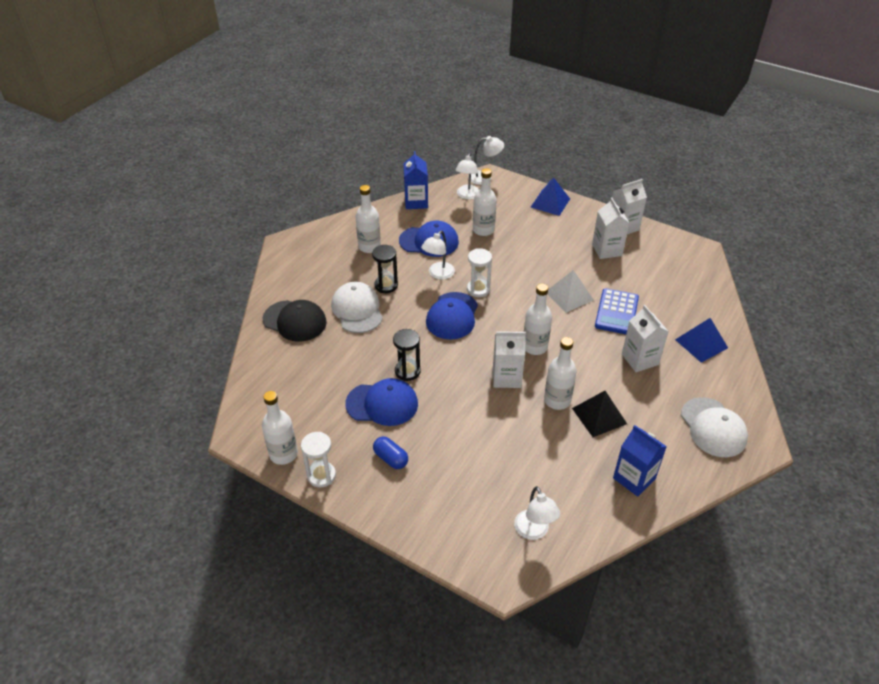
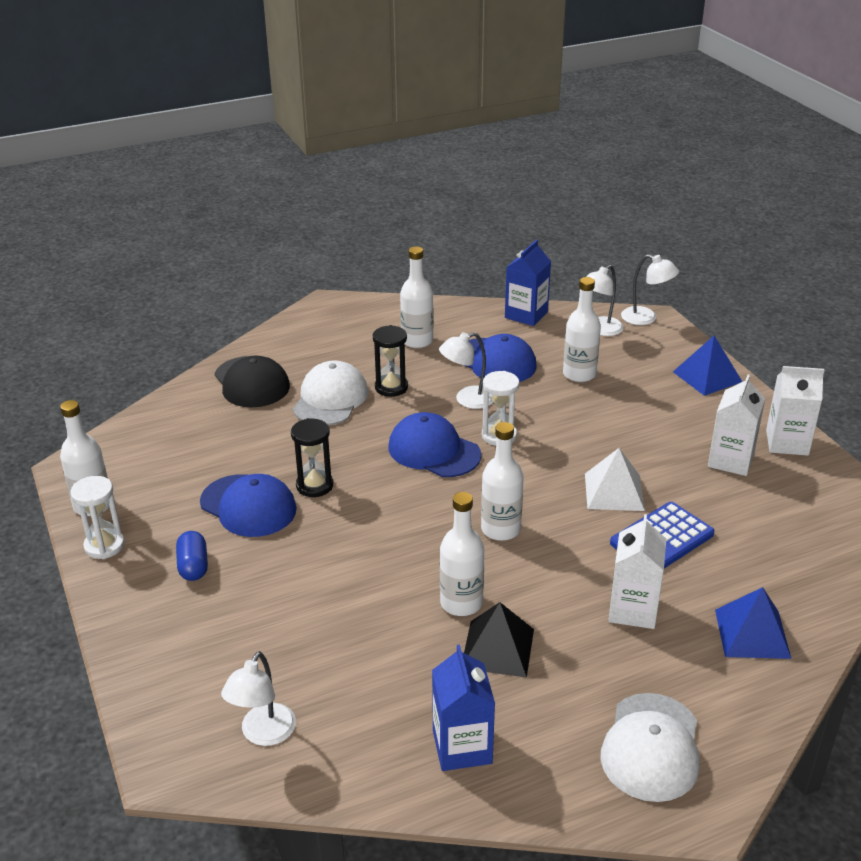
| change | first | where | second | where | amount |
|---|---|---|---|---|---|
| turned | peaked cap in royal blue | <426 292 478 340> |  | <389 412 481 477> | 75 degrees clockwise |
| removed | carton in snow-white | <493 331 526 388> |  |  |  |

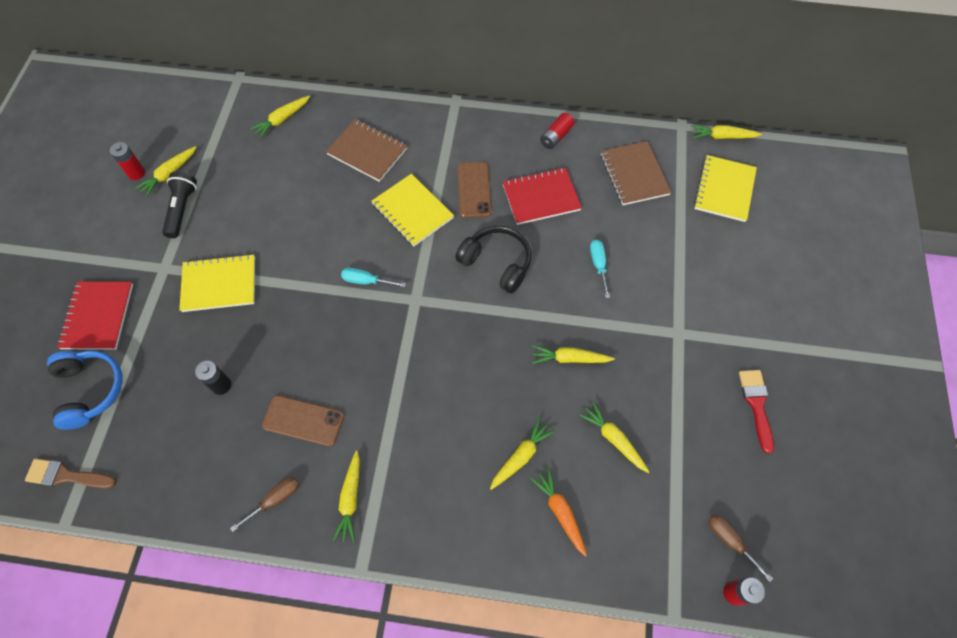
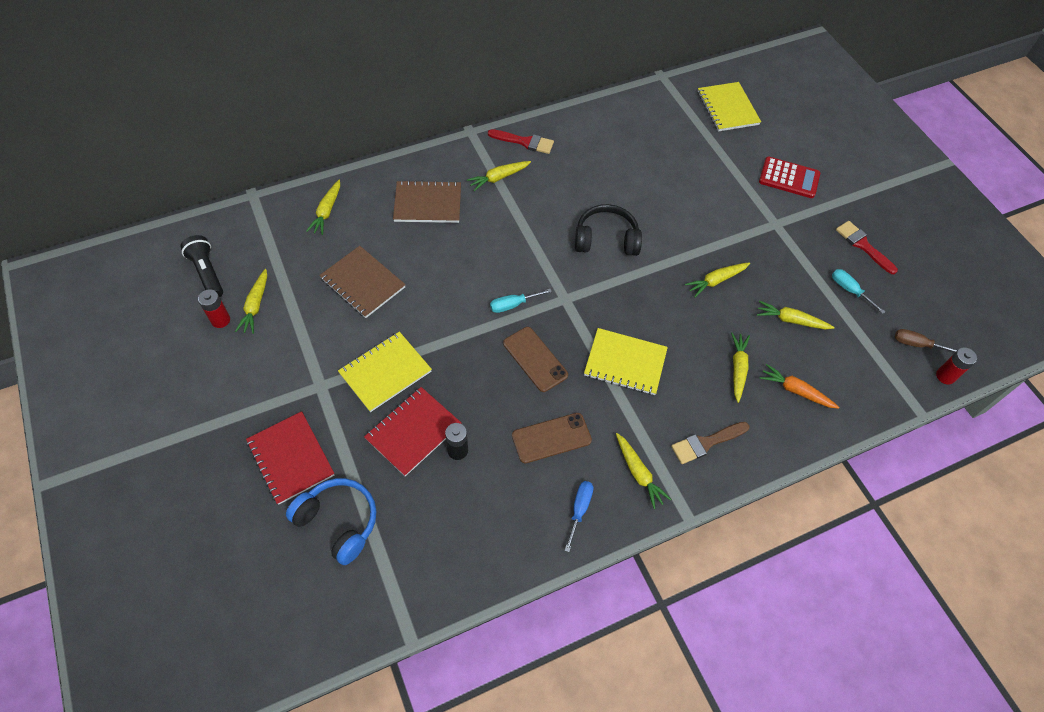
| change | first | where | second | where | amount |
|---|---|---|---|---|---|
| moved | paintbrush in russet | <25 459 117 488> |  | <671 422 749 464> |  |
| moved | flashlight in jet-black | <162 172 197 238> |  | <180 235 223 297> |  |
| recoloured | flat screwdriver in russet | <230 477 299 532> | flat screwdriver in royal blue | <564 481 593 552> |  |
| moved | notepad in bright yellow | <371 174 454 246> |  | <584 328 668 395> |  |
| moved | smartphone in russet | <457 162 492 218> |  | <503 327 568 392> |  |
| moved | notepad in crimson | <503 167 582 225> |  | <364 387 461 476> |  |
| removed | AA battery in crimson | <540 113 575 149> |  |  |  |
| moved | flat screwdriver in turquoise | <590 240 610 298> |  | <832 269 885 314> |  |
| moved | notepad in russet | <601 141 672 205> |  | <319 246 406 318> |  |
| moved | root vegetable in bright yellow | <691 125 762 139> |  | <467 161 531 191> |  |
| added |  |  | paintbrush in crimson | <488 129 554 154> |  |
| added |  |  | adding machine in crimson | <759 157 820 198> |  |

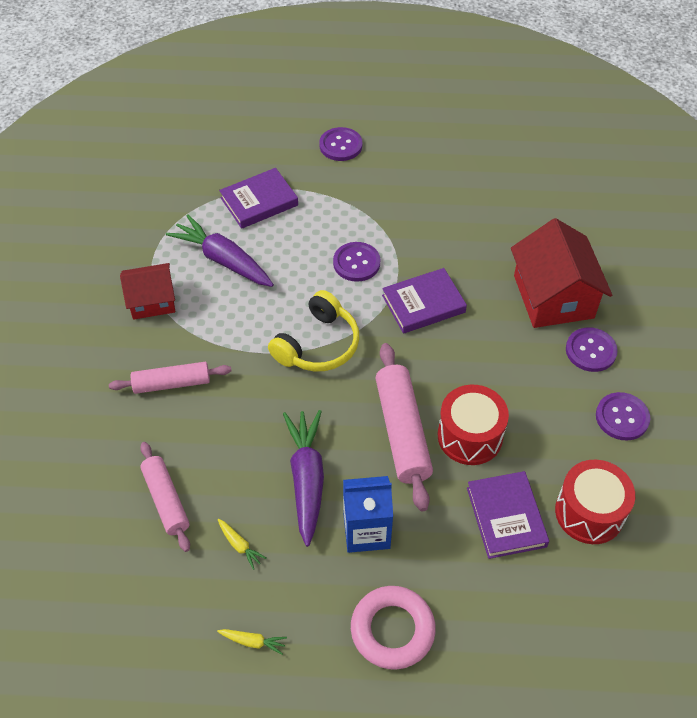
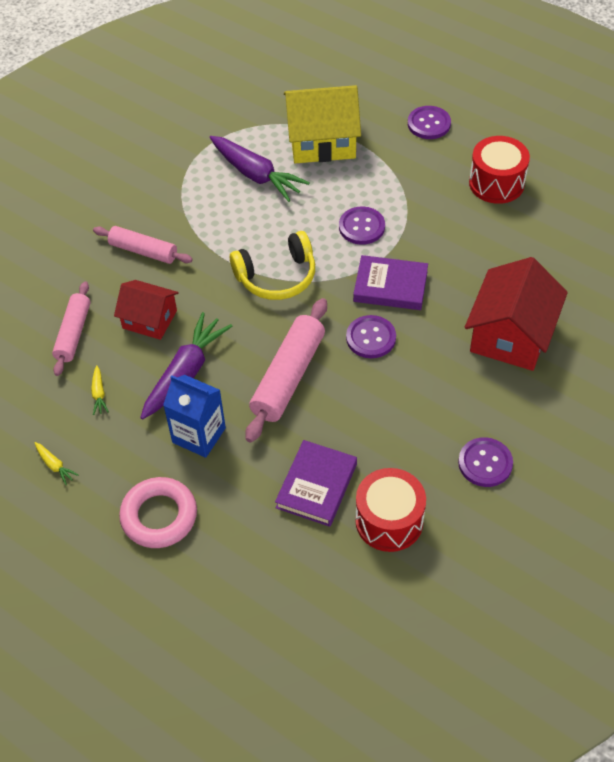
| change | first | where | second | where | amount |
|---|---|---|---|---|---|
| moved | toy house in crimson | <120 263 175 320> |  | <114 280 179 340> |  |
| turned | root vegetable in purple | <166 215 274 287> |  | <210 136 310 202> | 150 degrees clockwise |
| replaced | hardcover in purple | <219 168 298 229> | toy house in bright yellow | <284 85 361 163> |  |
| moved | snare drum in crimson | <438 385 509 465> |  | <469 136 530 204> |  |
| moved | shirt button in purple | <566 327 618 372> |  | <346 315 396 358> |  |

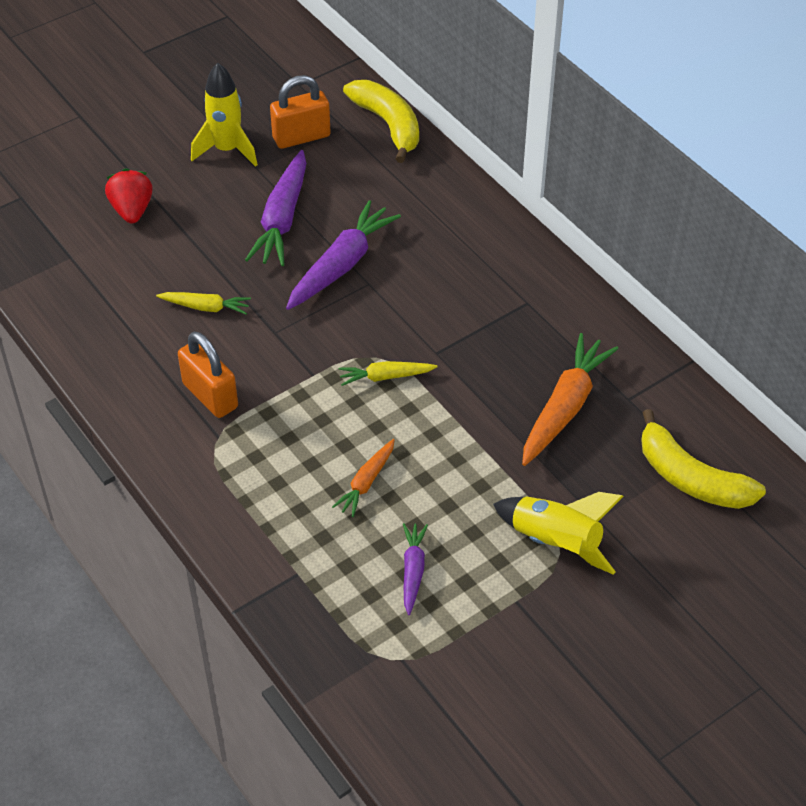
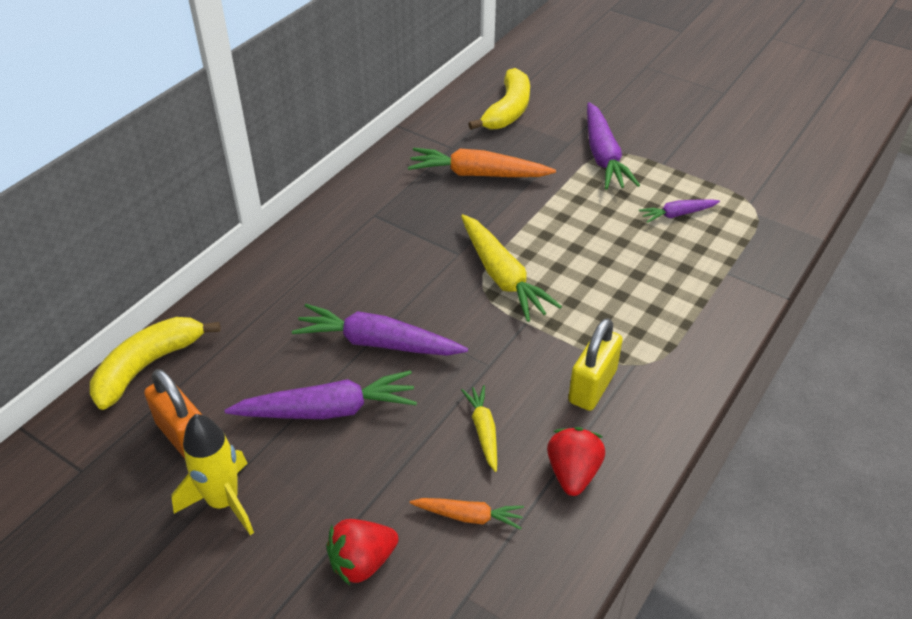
| change | first | where | second | where | amount |
|---|---|---|---|---|---|
| recoloured | small lock in bright orange | <178 332 238 418> | small lock in bright yellow | <568 318 623 411> |  |
| moved | root vegetable in bright orange | <332 439 395 517> |  | <410 498 524 530> |  |
| resized | root vegetable in bright yellow | <339 361 437 386> |  | <461 214 562 322> | x1.81 |
| replaced | spaceship in bright yellow | <493 492 624 575> | root vegetable in purple | <587 102 640 189> |  |
| added |  |  | toy strawberry in crimson | <547 427 605 496> |  |

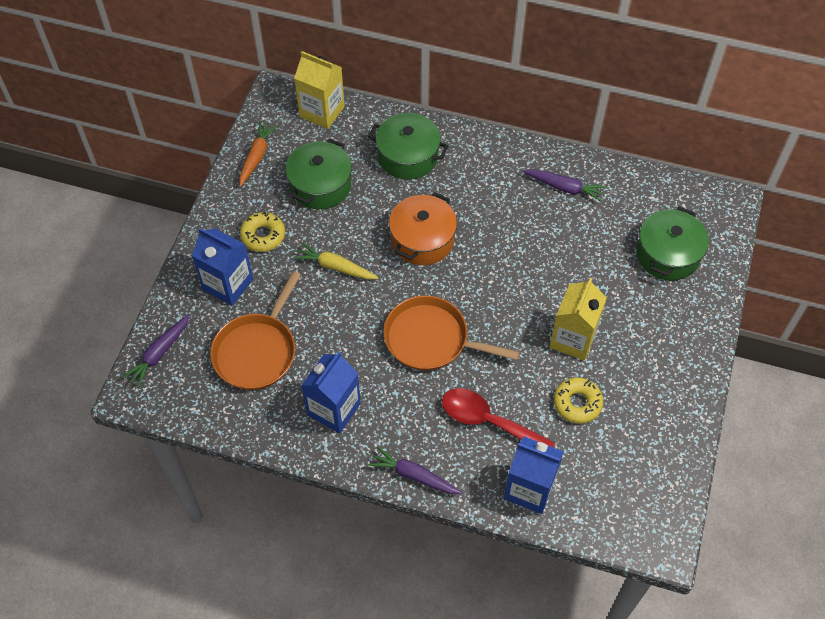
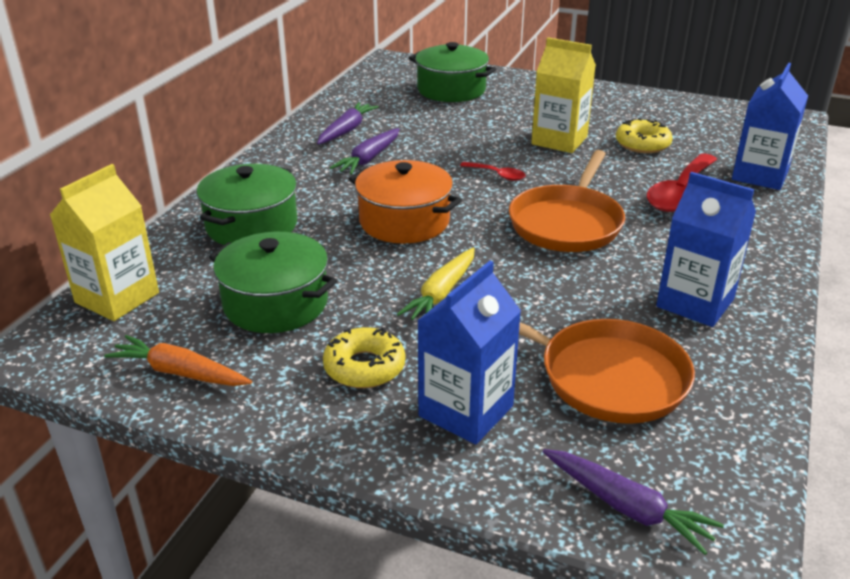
| change | first | where | second | where | amount |
|---|---|---|---|---|---|
| moved | root vegetable in purple | <368 446 462 494> |  | <330 128 400 175> |  |
| added |  |  | tablespoon in crimson | <460 162 526 181> |  |

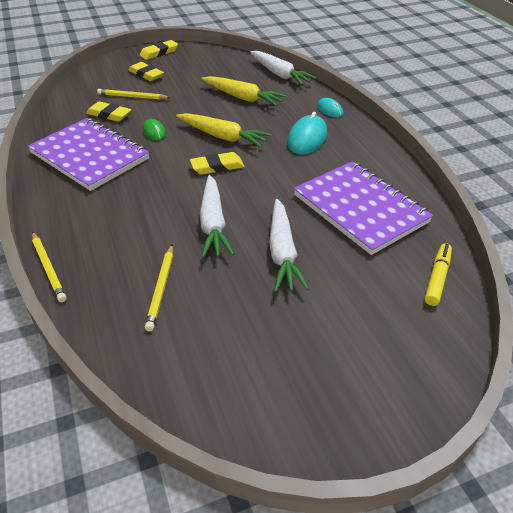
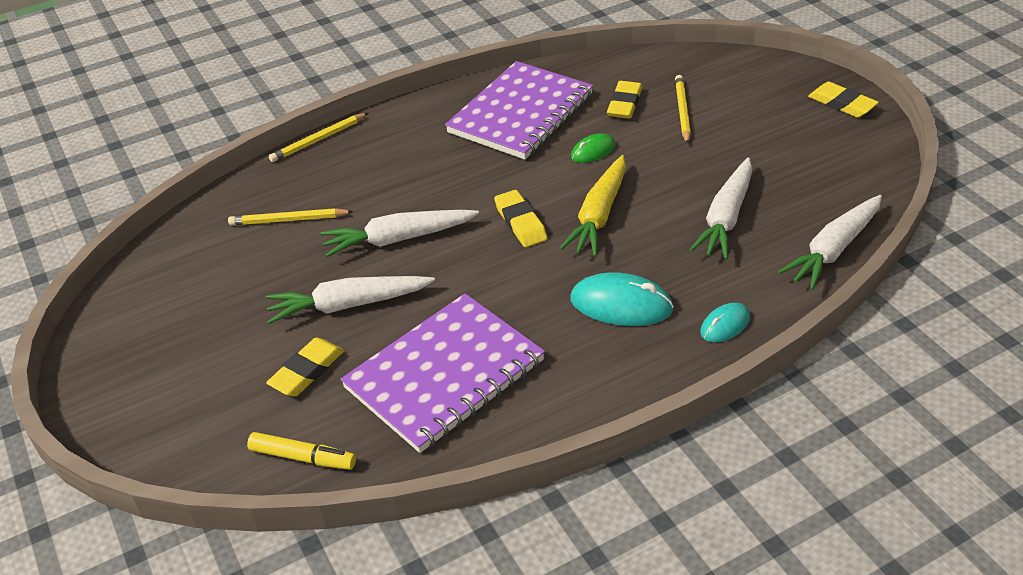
| change | first | where | second | where | amount |
|---|---|---|---|---|---|
| moved | eraser in bright yellow | <128 62 164 81> |  | <266 337 344 396> |  |
| recoloured | root vegetable in bright yellow | <201 76 287 106> | root vegetable in snow-white | <689 158 752 260> |  |

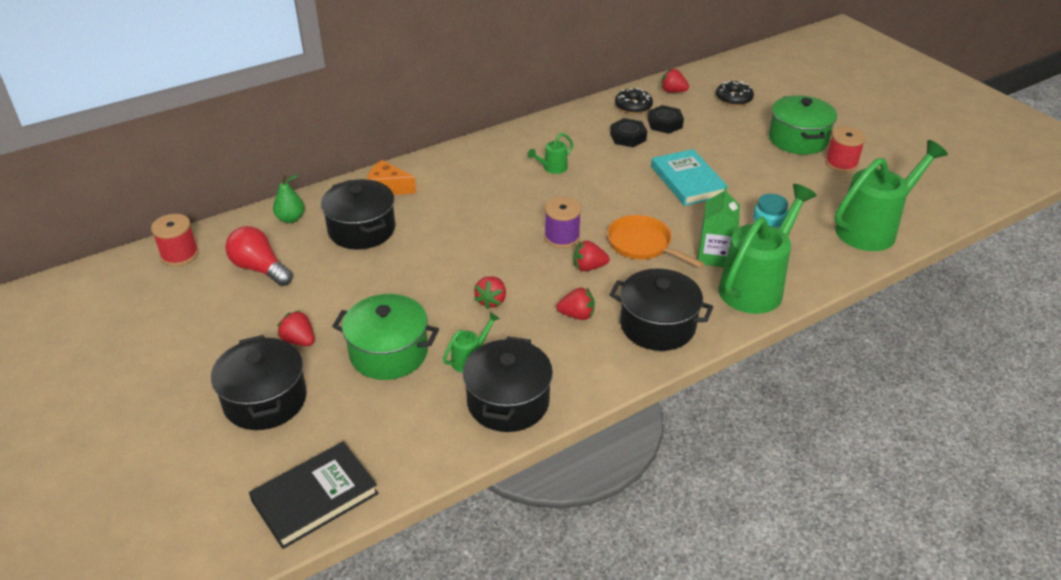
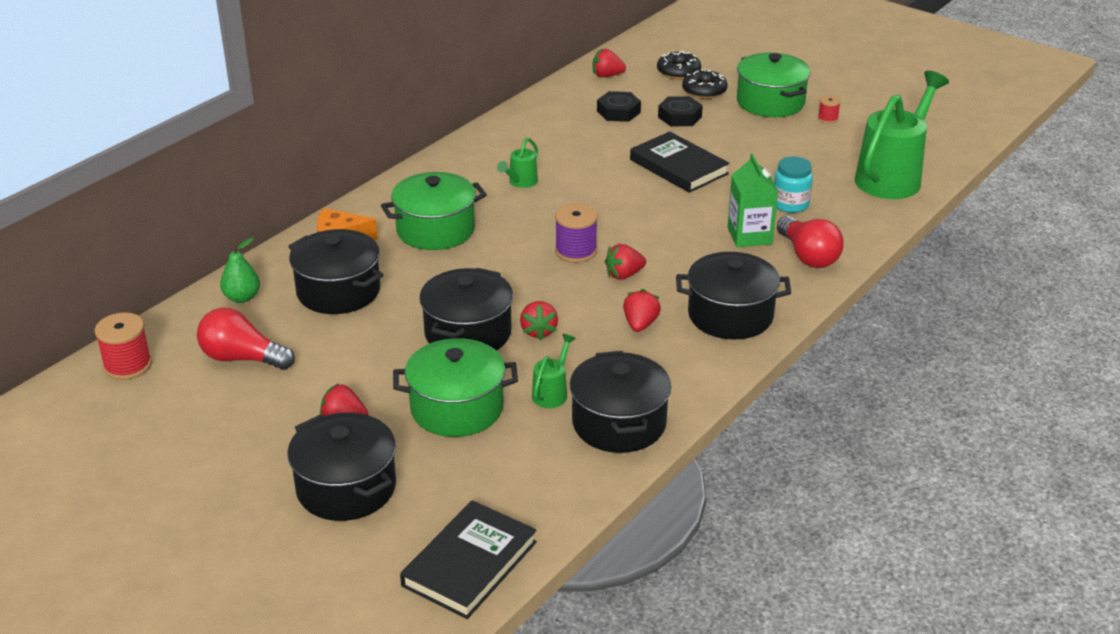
| change | first | where | second | where | amount |
|---|---|---|---|---|---|
| turned | toy strawberry in crimson | <556 288 595 320> |  | <623 289 661 332> | 60 degrees counterclockwise |
| removed | pan in bright orange | <607 215 705 268> |  |  |  |
| moved | hexagon nut in jet-black | <610 118 647 147> |  | <658 96 703 126> |  |
| moved | doughnut in jet-black | <615 88 653 114> |  | <682 69 728 99> |  |
| recoloured | hardcover in turquoise | <651 149 729 206> | hardcover in jet-black | <630 131 730 193> |  |
| replaced | sprinkling can in leaf-green | <718 184 817 314> | lightbulb in crimson | <777 216 844 268> |  |
| resized | reel of thread in crimson | <825 127 866 173> |  | <818 95 841 124> | x0.56 |
| added |  |  | pot in leaf-green | <381 172 487 250> |  |
| added |  |  | pot in jet-black | <419 268 513 351> |  |

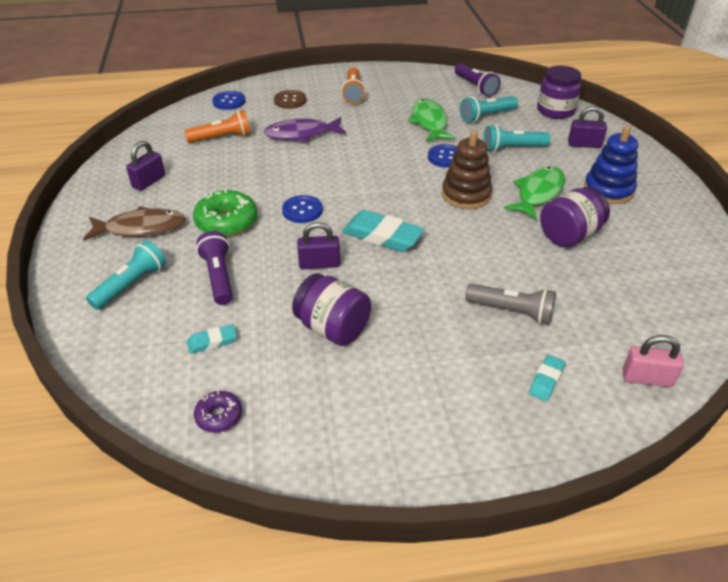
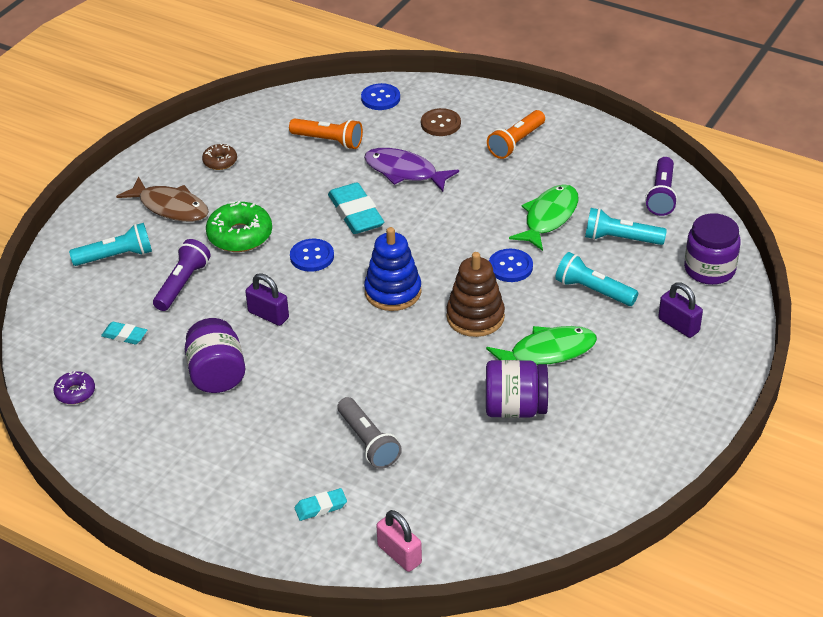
| change | first | where | second | where | amount |
|---|---|---|---|---|---|
| replaced | small lock in purple | <126 141 165 191> | doughnut in russet | <202 143 237 170> |  |
| moved | eraser in turquoise | <342 210 425 252> |  | <328 183 384 234> |  |
| moved | stacking toy in royal blue | <584 125 638 204> |  | <364 227 421 311> |  |

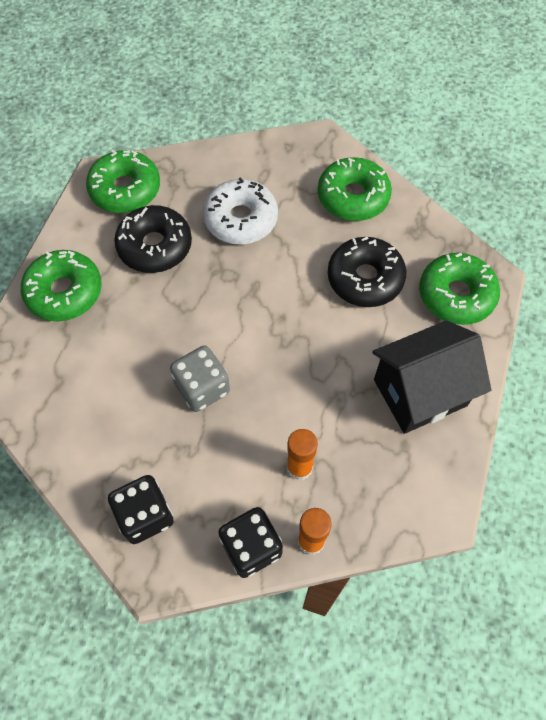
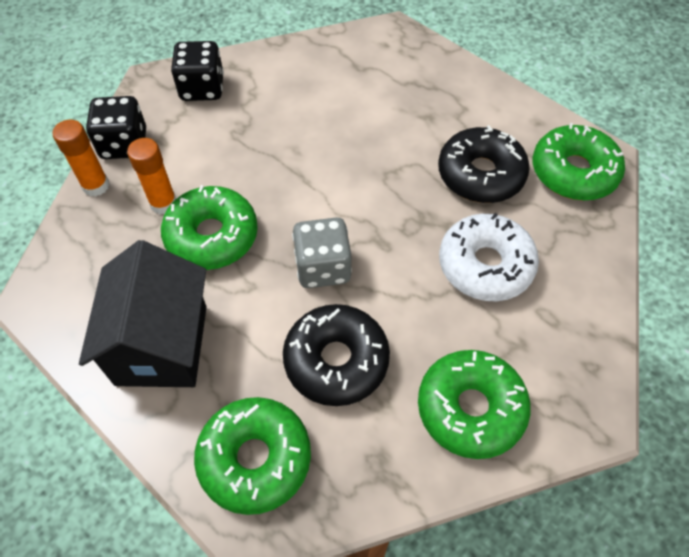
| change | first | where | second | where | amount |
|---|---|---|---|---|---|
| moved | doughnut in leaf-green | <21 250 102 321> |  | <161 185 258 270> |  |
| moved | dice in gray | <170 345 230 412> |  | <292 217 352 288> |  |

